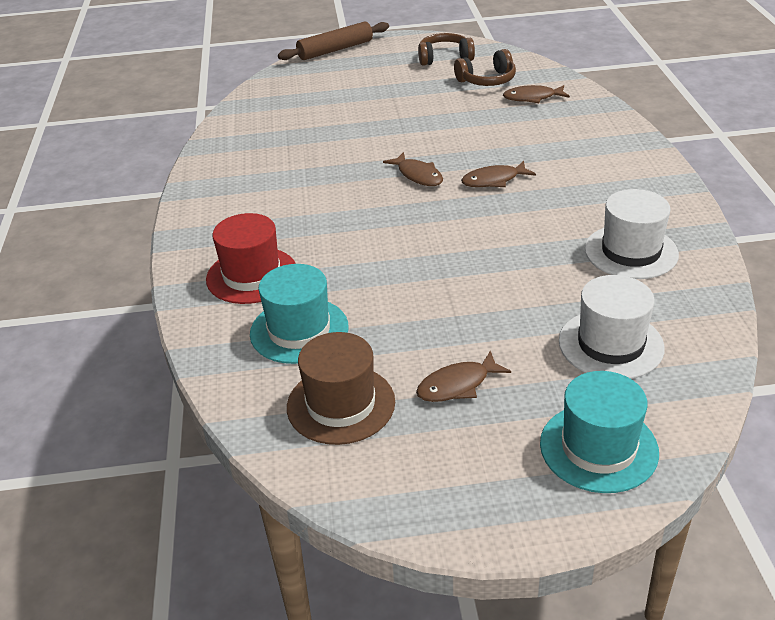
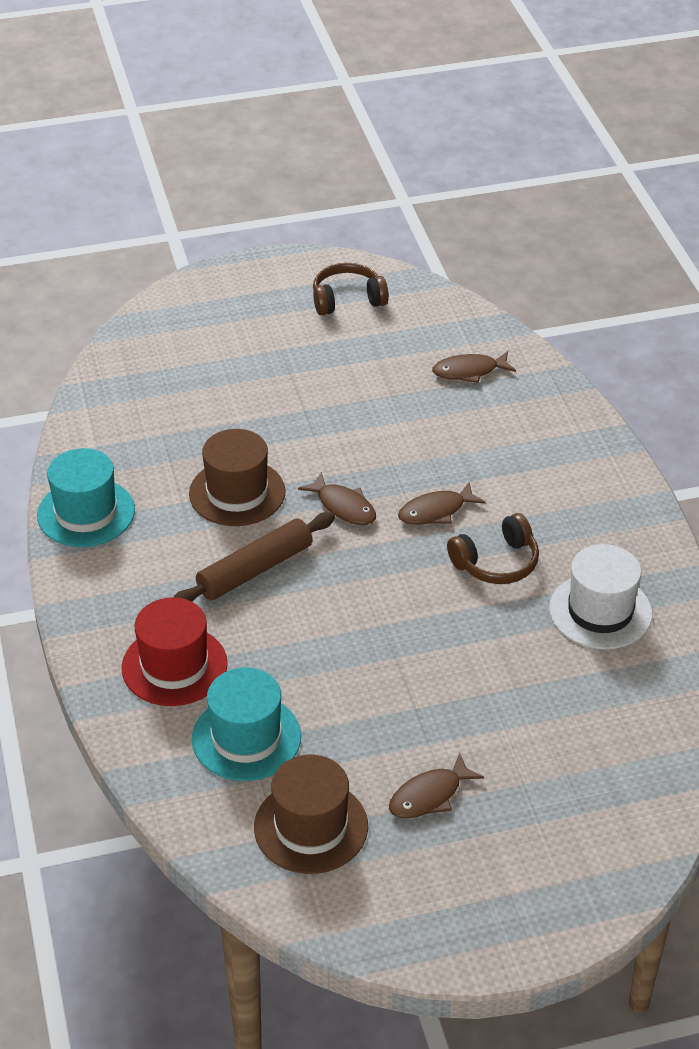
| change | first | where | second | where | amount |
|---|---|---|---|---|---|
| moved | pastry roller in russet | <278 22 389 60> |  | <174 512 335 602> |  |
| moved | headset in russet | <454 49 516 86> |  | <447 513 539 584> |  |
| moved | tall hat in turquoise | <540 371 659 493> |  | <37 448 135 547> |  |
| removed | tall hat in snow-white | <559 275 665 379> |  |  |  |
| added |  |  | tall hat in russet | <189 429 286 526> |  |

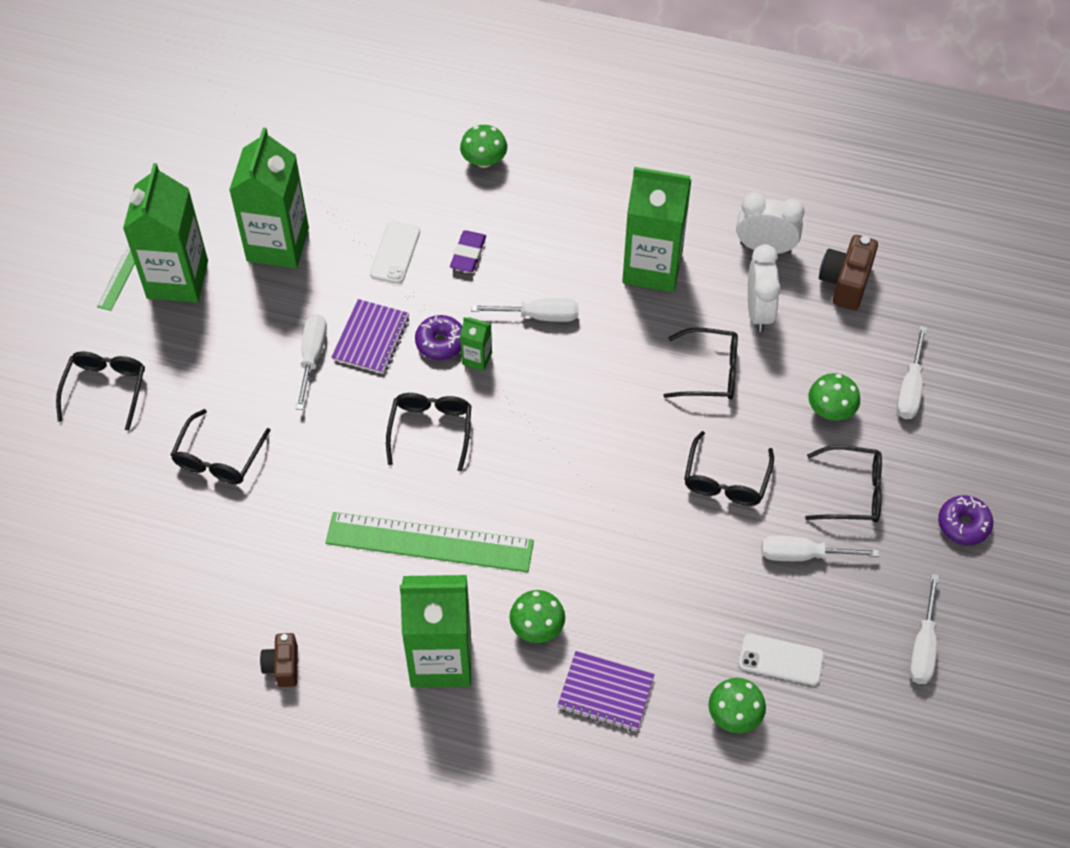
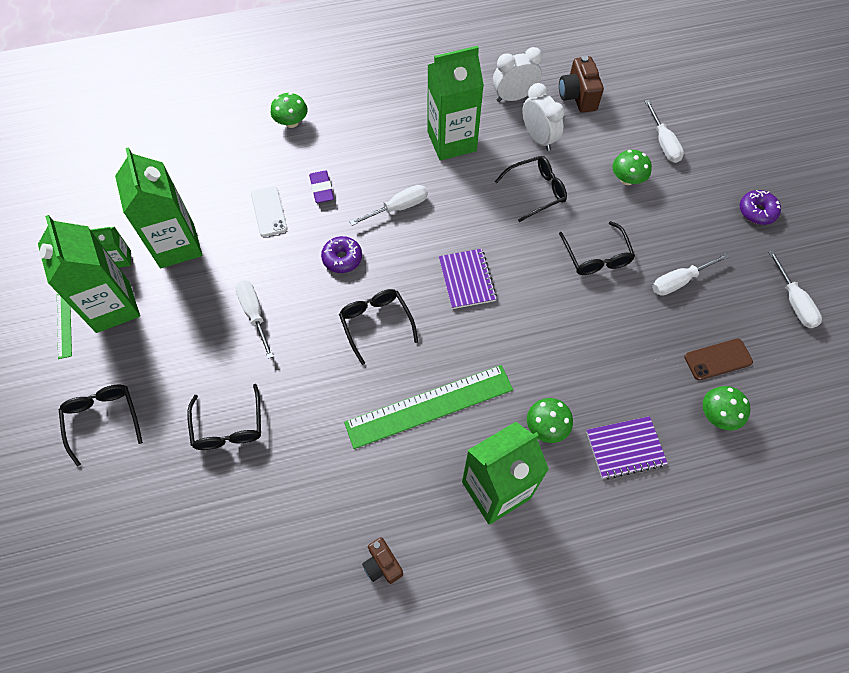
| change | first | where | second | where | amount |
|---|---|---|---|---|---|
| moved | notepad in purple | <331 299 409 374> |  | <439 249 497 309> |  |
| moved | carton in leaf-green | <460 317 492 371> |  | <90 227 131 268> |  |
| recoloured | smartphone in snow-white | <739 634 824 686> | smartphone in russet | <684 339 753 380> |  |
| removed | spectacles in jet-black | <805 445 882 522> |  |  |  |

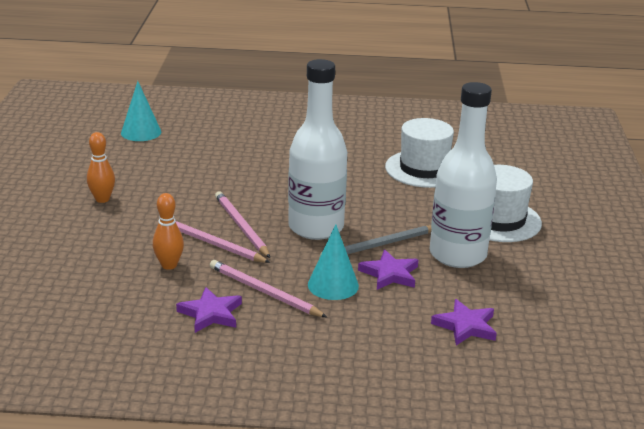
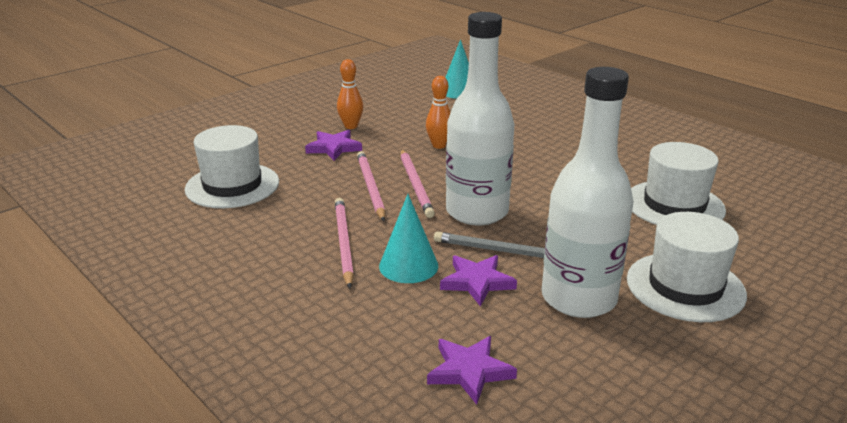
| change | first | where | second | where | amount |
|---|---|---|---|---|---|
| moved | tenpin in bright orange | <153 193 184 270> |  | <426 76 451 149> |  |
| moved | five-pointed star in purple | <176 287 242 333> |  | <305 130 362 161> |  |
| turned | pencil in pink | <215 191 270 258> |  | <401 149 435 218> | 150 degrees clockwise |
| added |  |  | tall hat in snow-white | <184 125 279 208> |  |

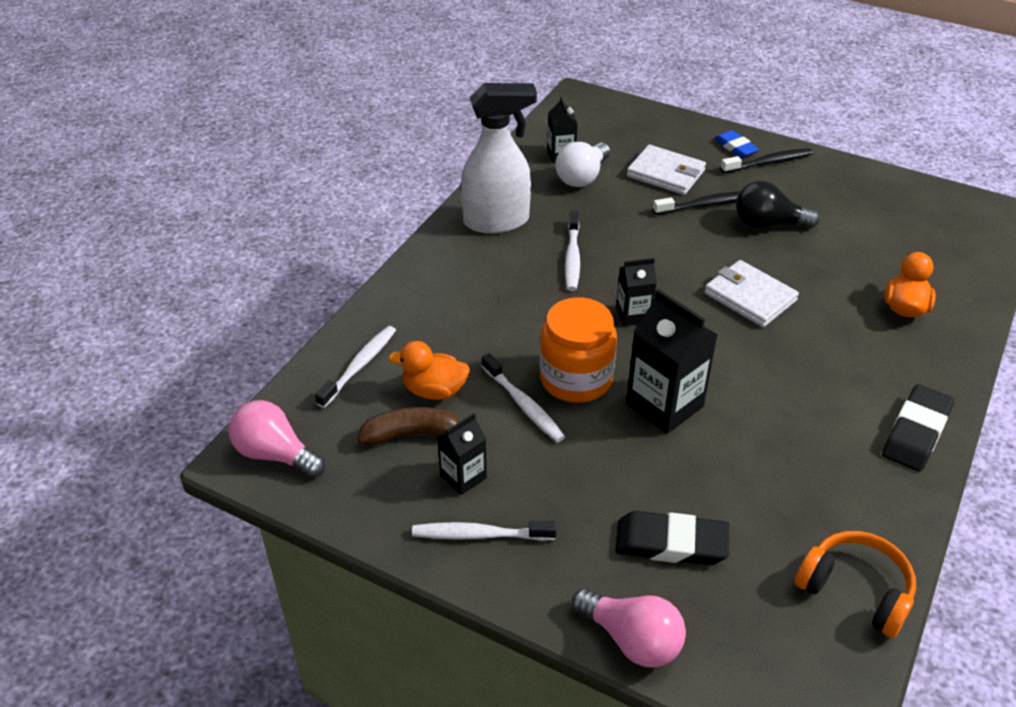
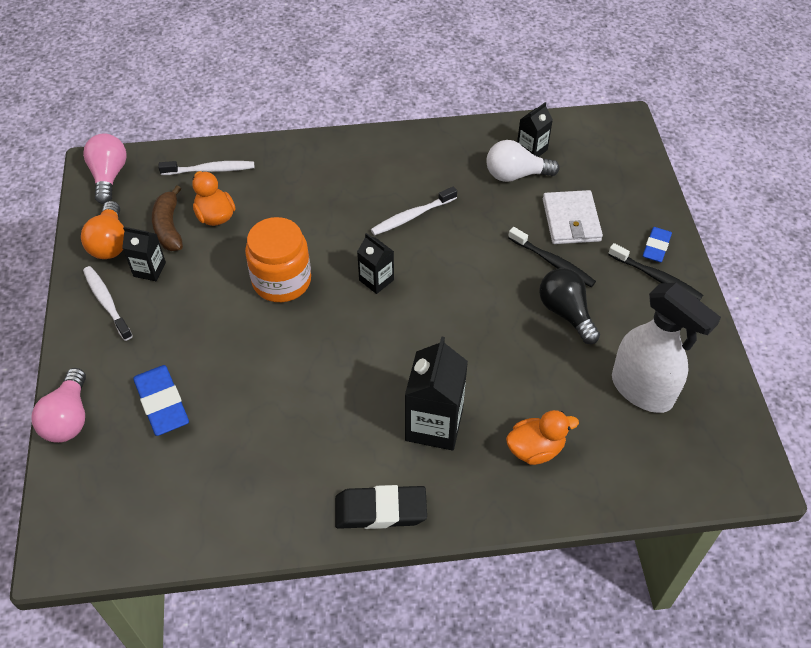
| change | first | where | second | where | amount |
|---|---|---|---|---|---|
| turned | banana fruit in russet | <357 407 460 445> |  | <152 186 183 251> | 150 degrees counterclockwise |
| moved | spray cleaner in snow-white | <461 83 537 234> |  | <612 283 721 413> |  |
| removed | tooth brush in snow-white | <482 353 565 442> |  |  |  |
| recoloured | eraser in jet-black | <615 511 729 565> | eraser in royal blue | <133 365 189 436> |  |
| moved | carton in jet-black | <626 289 718 434> |  | <405 336 468 450> |  |
| removed | billfold in snow-white | <704 260 799 327> |  |  |  |
| removed | headset in bright orange | <795 531 916 638> |  |  |  |
| added |  |  | lightbulb in bright orange | <81 201 124 259> |  |

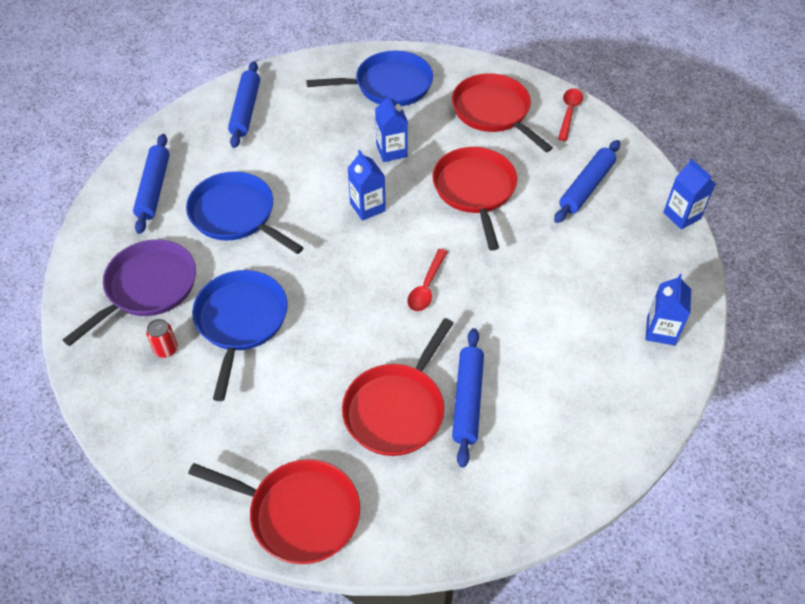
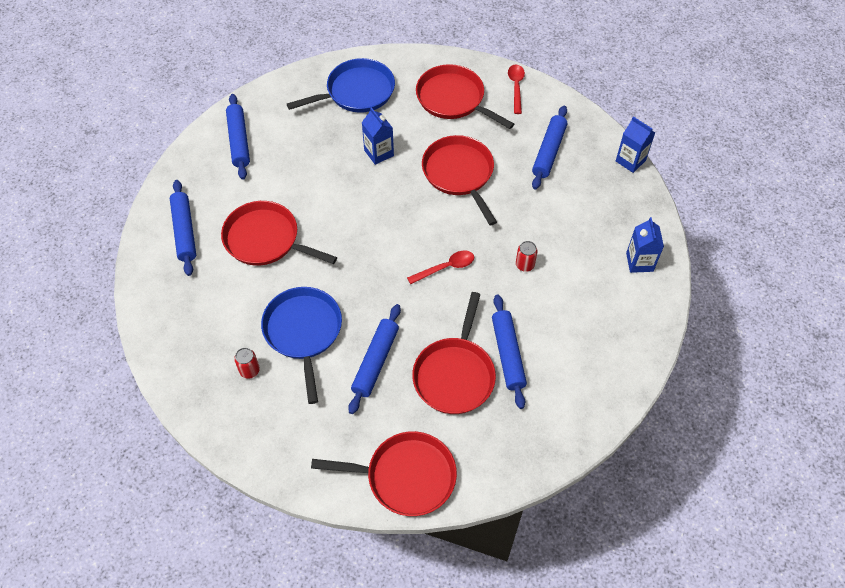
| change | first | where | second | where | amount |
|---|---|---|---|---|---|
| removed | pan in purple | <63 239 196 346> |  |  |  |
| recoloured | pan in royal blue | <186 171 304 254> | pan in crimson | <221 201 337 266> |  |
| removed | carton in royal blue | <348 150 386 221> |  |  |  |
| turned | tablespoon in crimson | <407 249 447 311> |  | <407 251 474 284> | 120 degrees counterclockwise |
| added |  |  | pastry roller in royal blue | <348 304 401 414> |  |
| added |  |  | soda can in crimson | <516 241 538 272> |  |

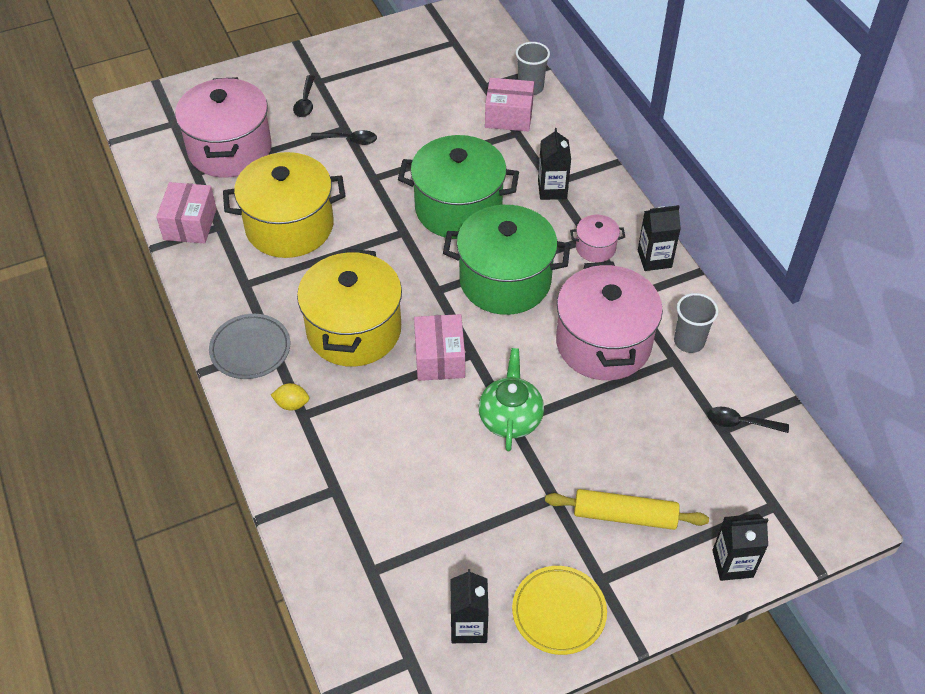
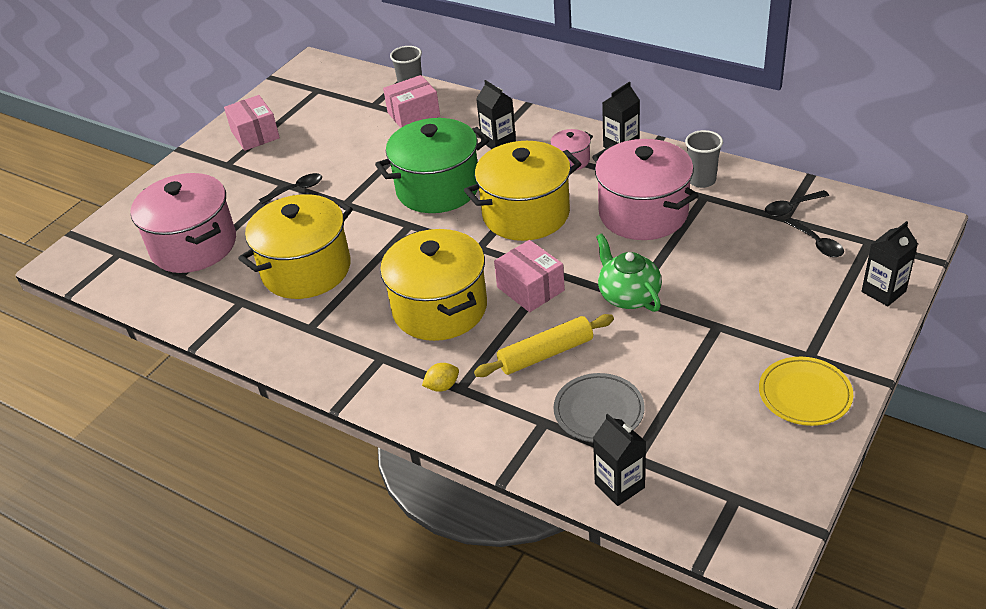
| change | first | where | second | where | amount |
|---|---|---|---|---|---|
| moved | parcel in pink | <156 182 217 244> |  | <224 95 280 151> |  |
| moved | flat dish in gray | <209 314 290 379> |  | <554 373 645 442> |  |
| moved | tablespoon in jet-black | <293 75 315 117> |  | <784 218 844 257> |  |
| recoloured | pot in leaf-green | <443 205 570 315> | pot in bright yellow | <464 141 581 241> |  |
| moved | carton in jet-black | <450 569 489 643> |  | <593 414 646 506> |  |
| moved | pastry roller in bright yellow | <545 489 709 530> |  | <474 314 614 377> |  |

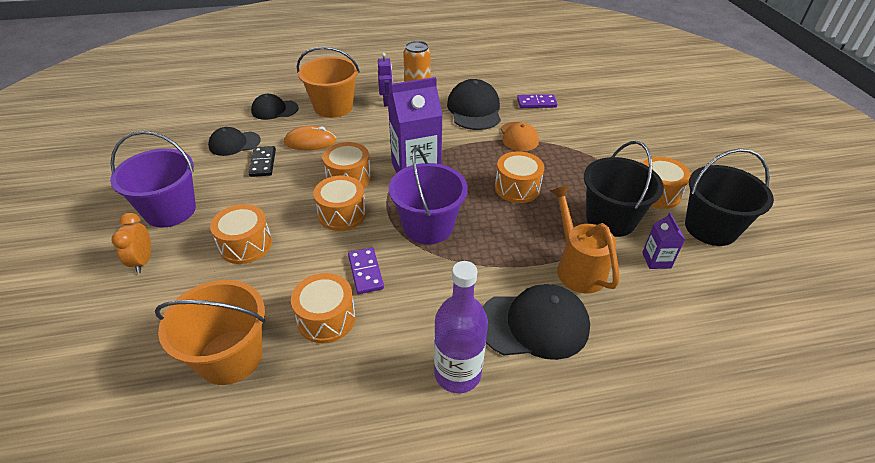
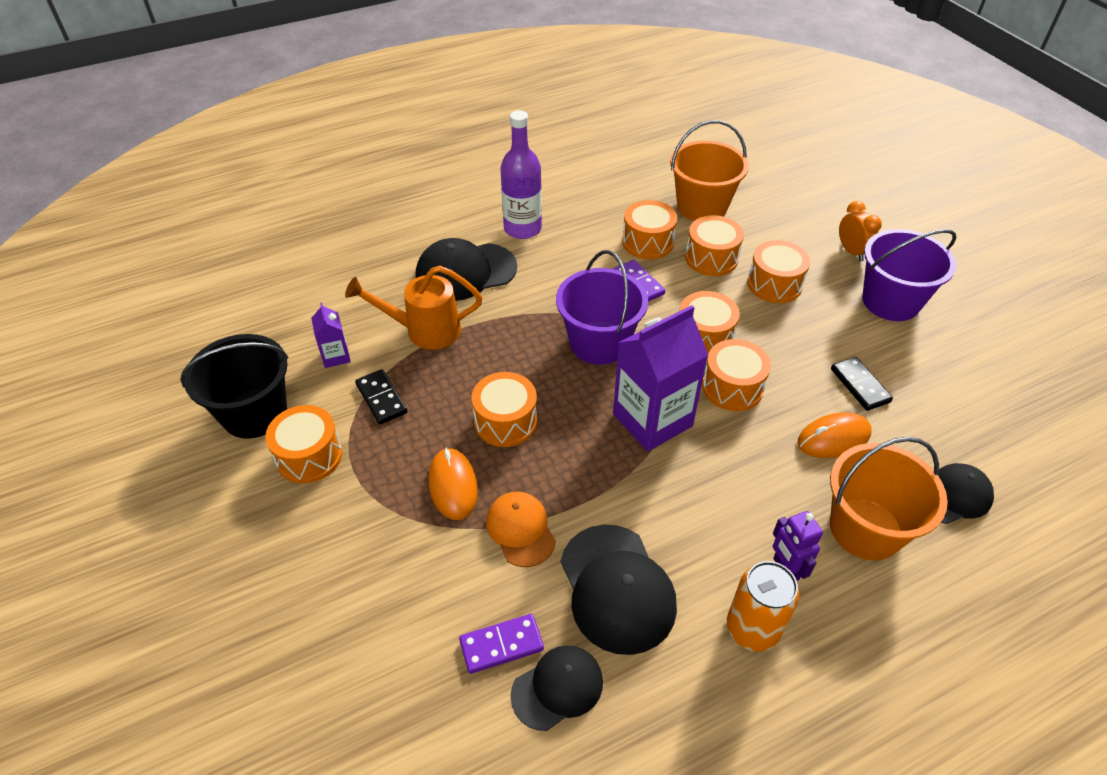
| change | first | where | second | where | amount |
|---|---|---|---|---|---|
| moved | peaked cap in jet-black | <208 127 261 156> |  | <511 645 603 731> |  |
| turned | sprinkling can in bright orange | <550 185 619 293> |  | <345 266 482 349> | 120 degrees clockwise |
| replaced | bucket in jet-black | <584 141 664 237> | domino in jet-black | <355 369 407 424> |  |
| added |  |  | PC mouse in bright orange | <428 448 478 520> |  |
| added |  |  | snare drum in bright orange | <685 215 744 276> |  |

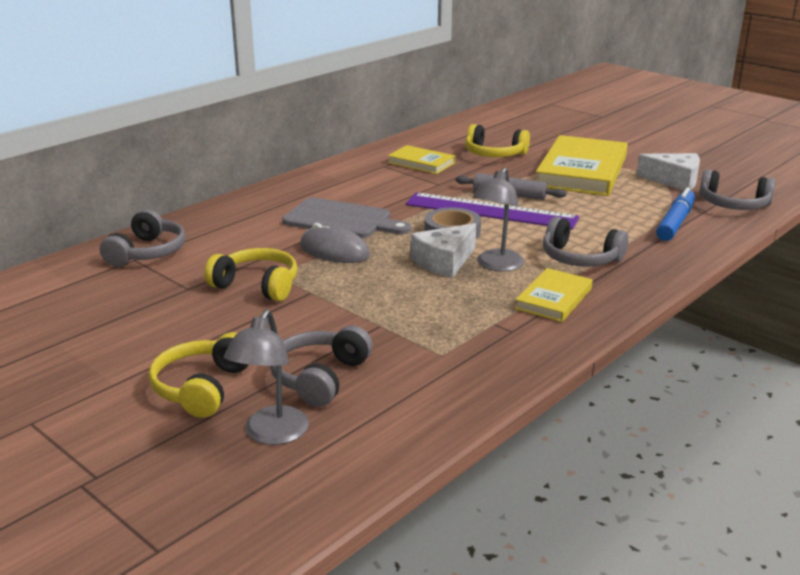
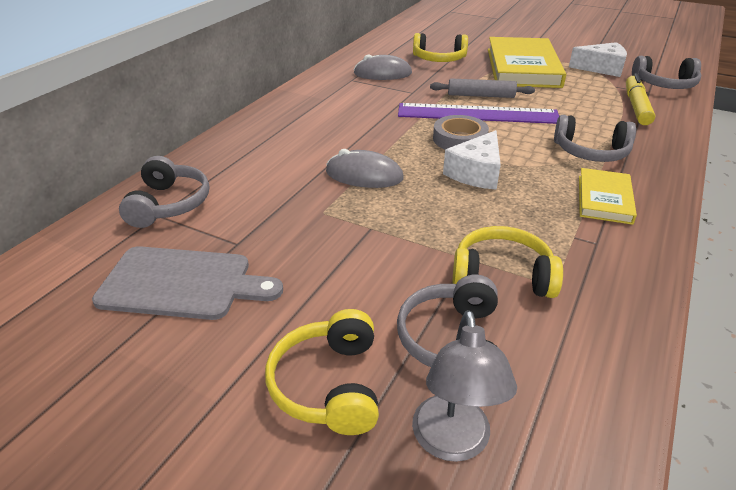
| change | first | where | second | where | amount |
|---|---|---|---|---|---|
| moved | headset in bright yellow | <204 248 298 301> |  | <452 226 563 298> |  |
| moved | bread board in gray | <282 197 411 238> |  | <92 246 283 320> |  |
| replaced | hardcover in bright yellow | <387 145 455 174> | PC mouse in gray | <354 54 412 80> |  |
| removed | reading lamp in gray | <473 168 524 271> |  |  |  |
| recoloured | marker pen in royal blue | <656 187 695 241> | marker pen in bright yellow | <626 73 656 125> |  |

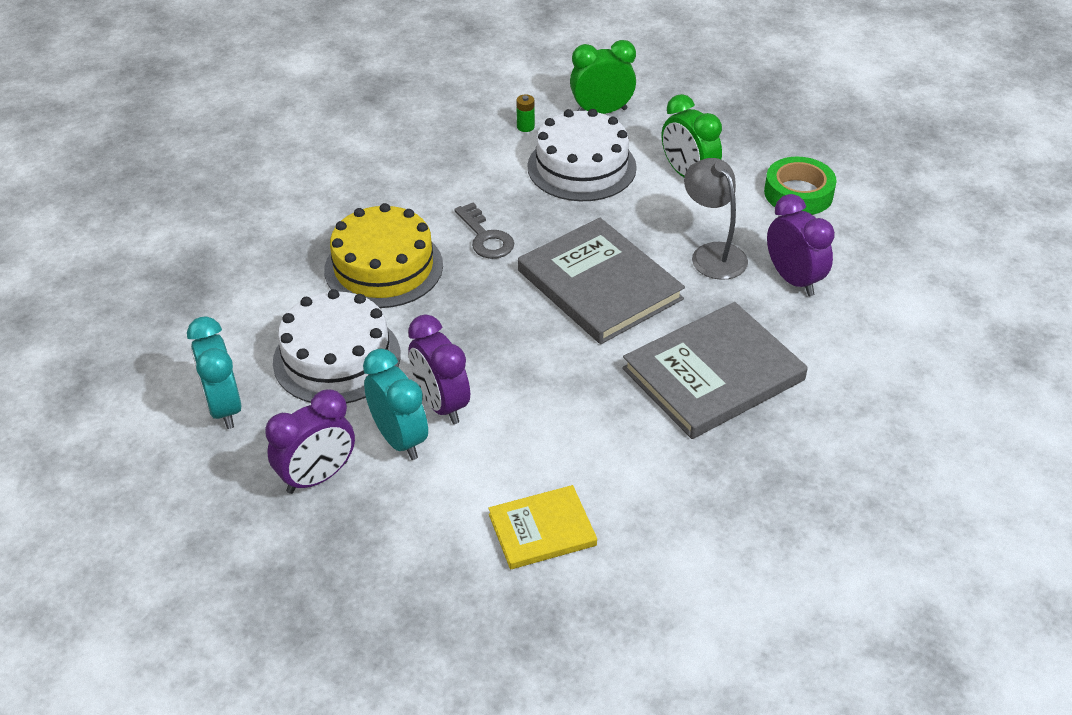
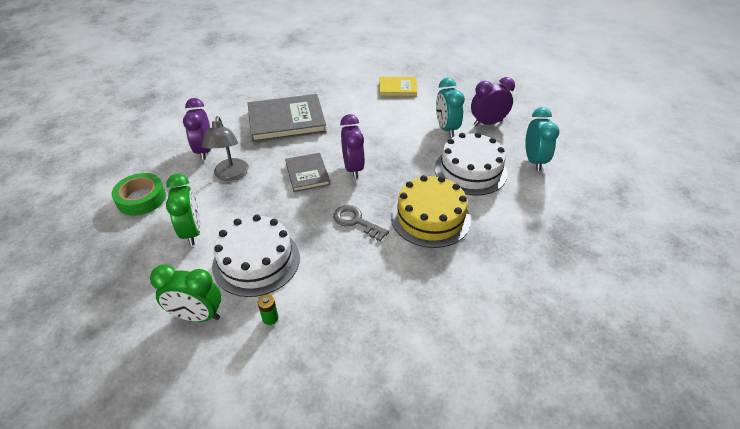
| change | first | where | second | where | amount |
|---|---|---|---|---|---|
| moved | bedside clock in purple | <408 314 470 424> |  | <340 114 365 179> |  |
| turned | door key in gray | <454 203 514 259> |  | <333 205 389 241> | 45 degrees counterclockwise |
| resized | hardcover in gray | <518 218 685 344> |  | <285 153 330 192> | x0.57 |

